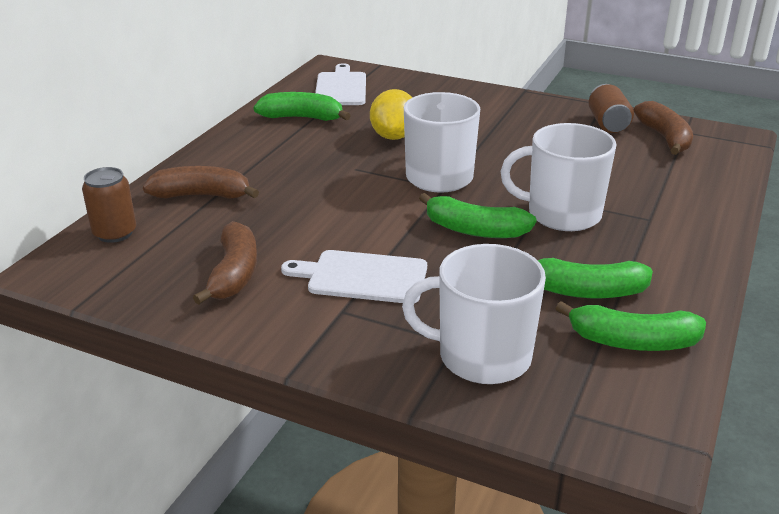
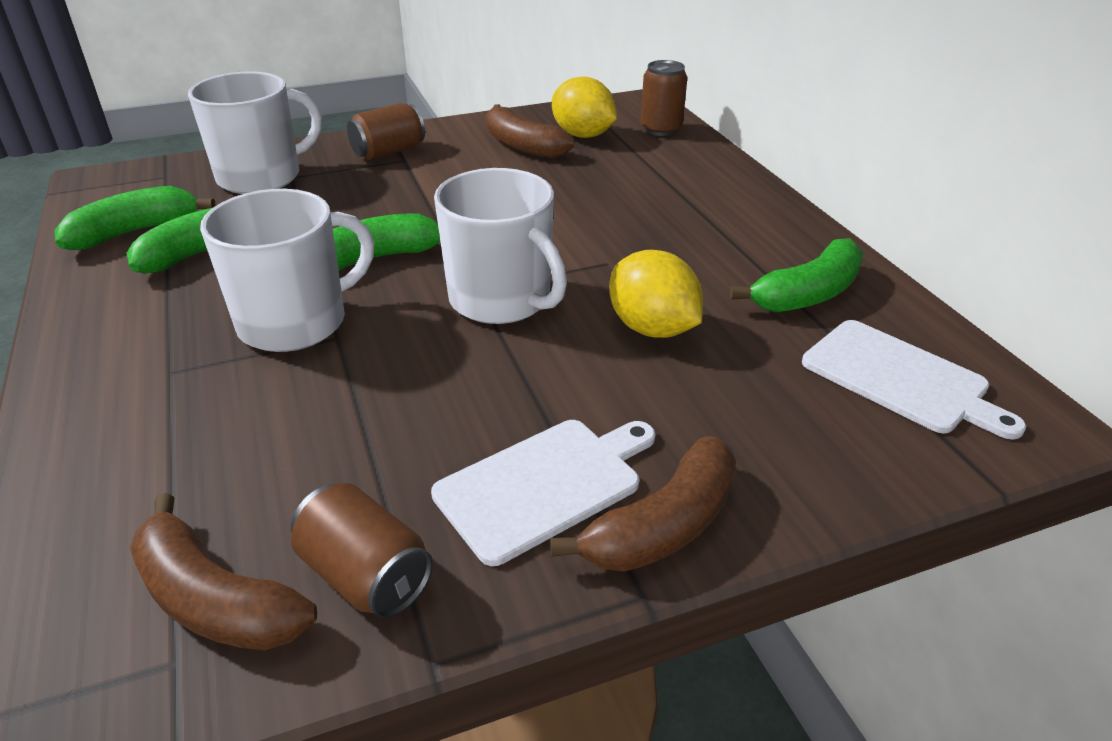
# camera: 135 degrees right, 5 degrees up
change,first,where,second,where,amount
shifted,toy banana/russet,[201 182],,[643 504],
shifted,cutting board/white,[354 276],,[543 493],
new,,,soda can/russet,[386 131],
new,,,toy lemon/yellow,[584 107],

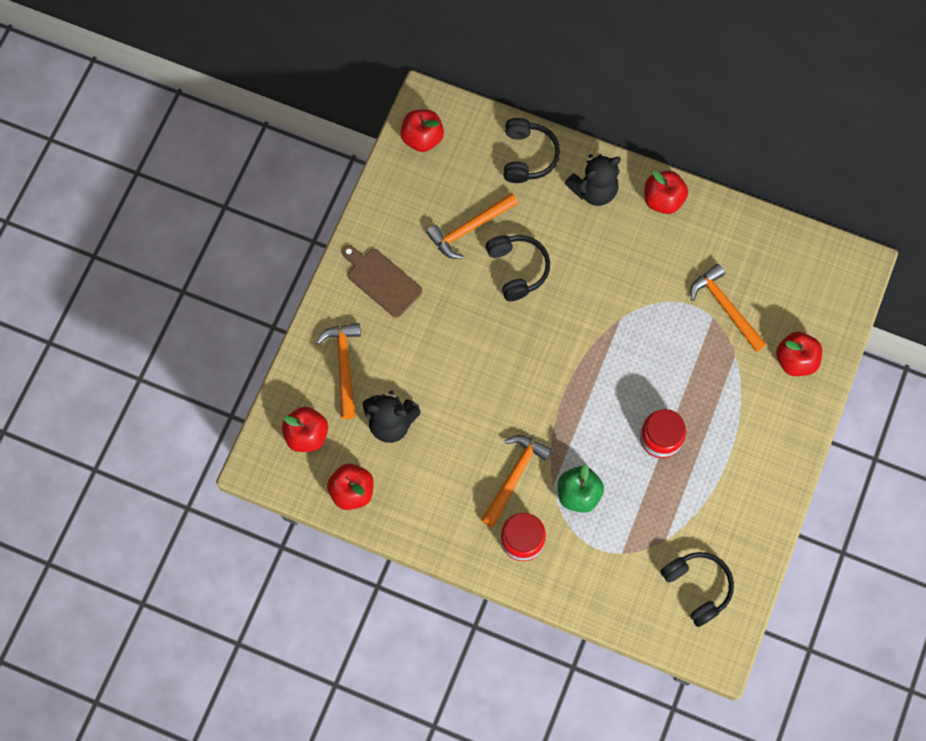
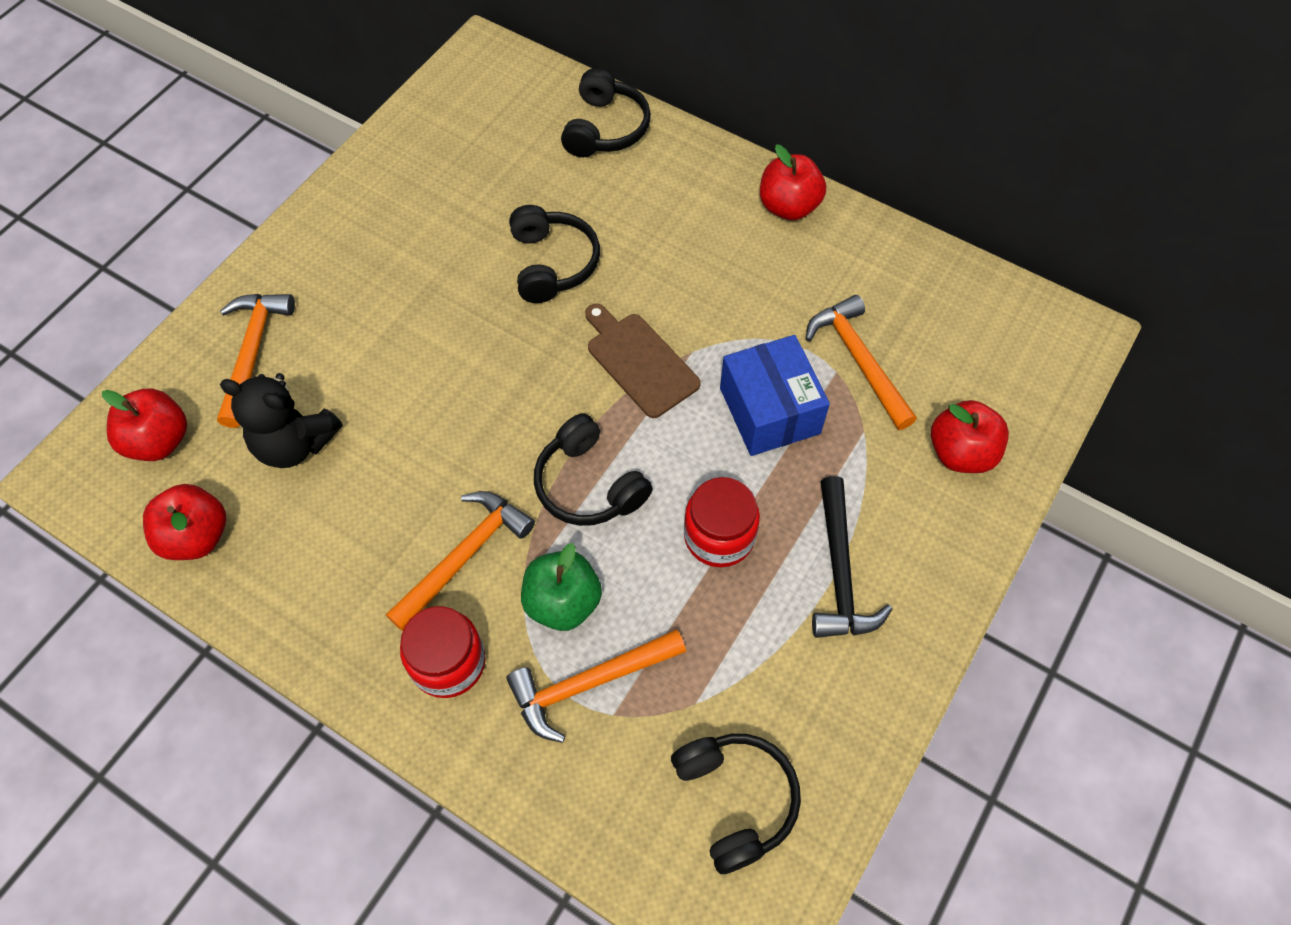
# camera: 10 degrees right, 10 degrees down
change,first,where,second,where,amount
shifted,cutting board/russet,[382 281],,[643 361],
gone,apple fruit/scarlet,[422 130],,,
shifted,claw hammer/bright orange,[472 226],,[596 686],
gone,teddy bear/ebony,[592 180],,,
new,,,headphones/ebony,[593 469],
new,,,box/royal blue,[775 395],
new,,,claw hammer/ebony,[852 557],

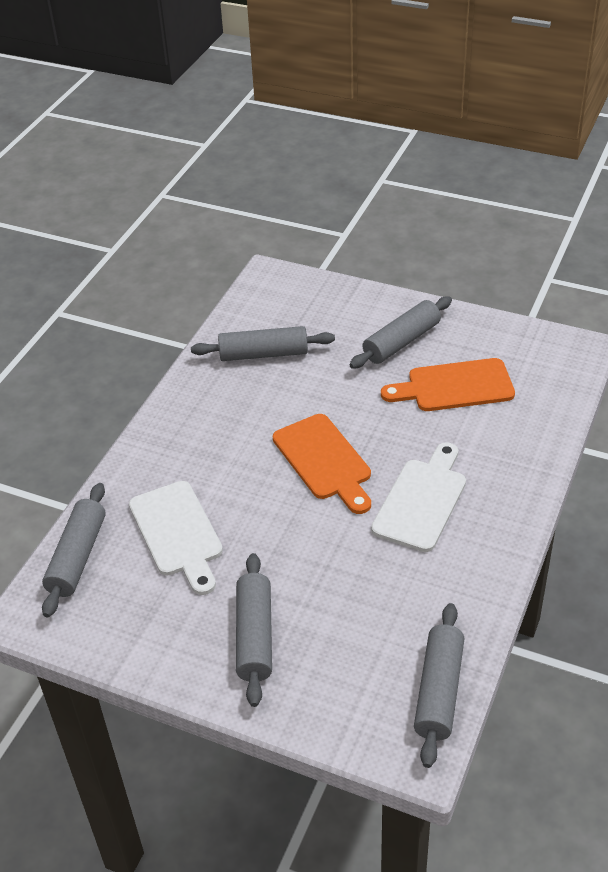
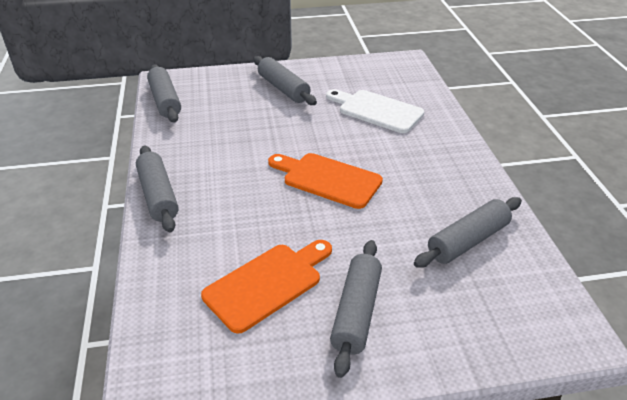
# camera: 145 degrees right, 5 degrees down
change,first,where,second,where,amount
shifted,rolling pin/grey,[74 550],,[157 188],
gone,cutting board/white,[418 497],,,

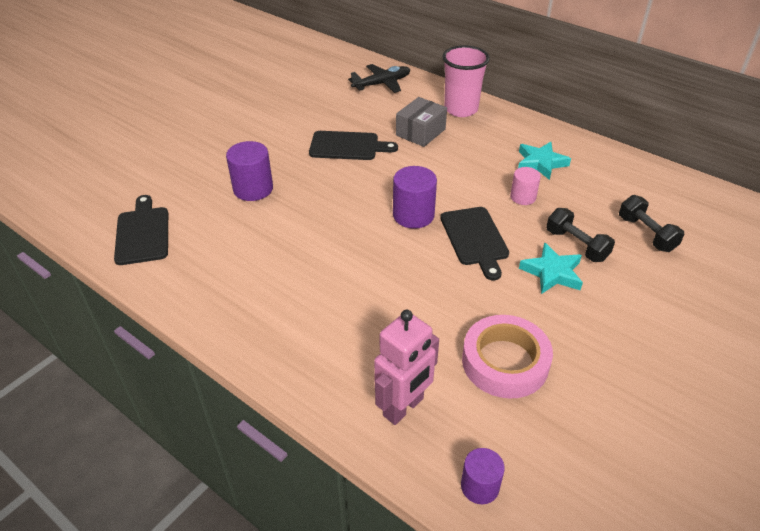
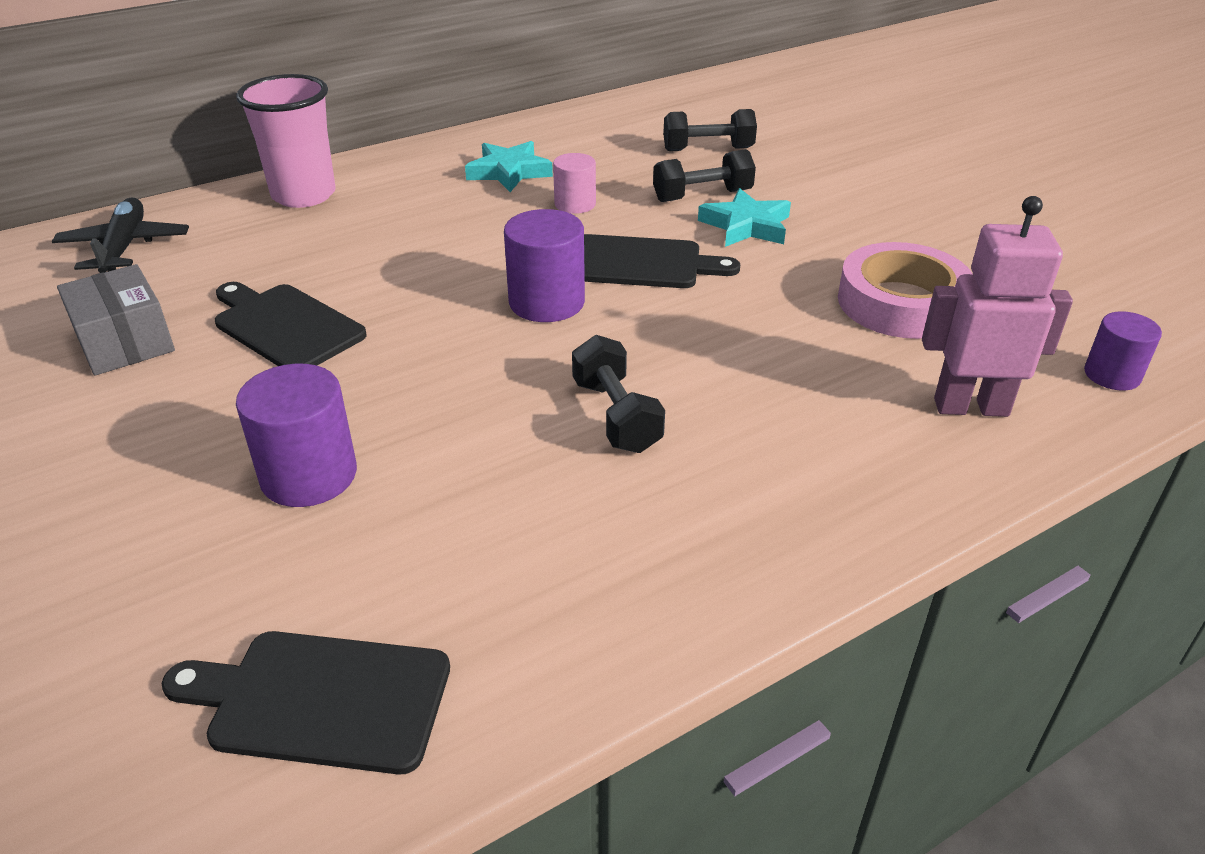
# camera: 70 degrees left, 5 degrees down
change,first,where,second,where,amount
rotated,cutting board/ebony,[353 145],,[291 324],75 degrees counterclockwise
rotated,robot/rose-pink,[406 367],,[997 306],60 degrees counterclockwise
shifted,box/grey,[421 122],,[116 319],
new,,,free weight/ebony,[618 394],

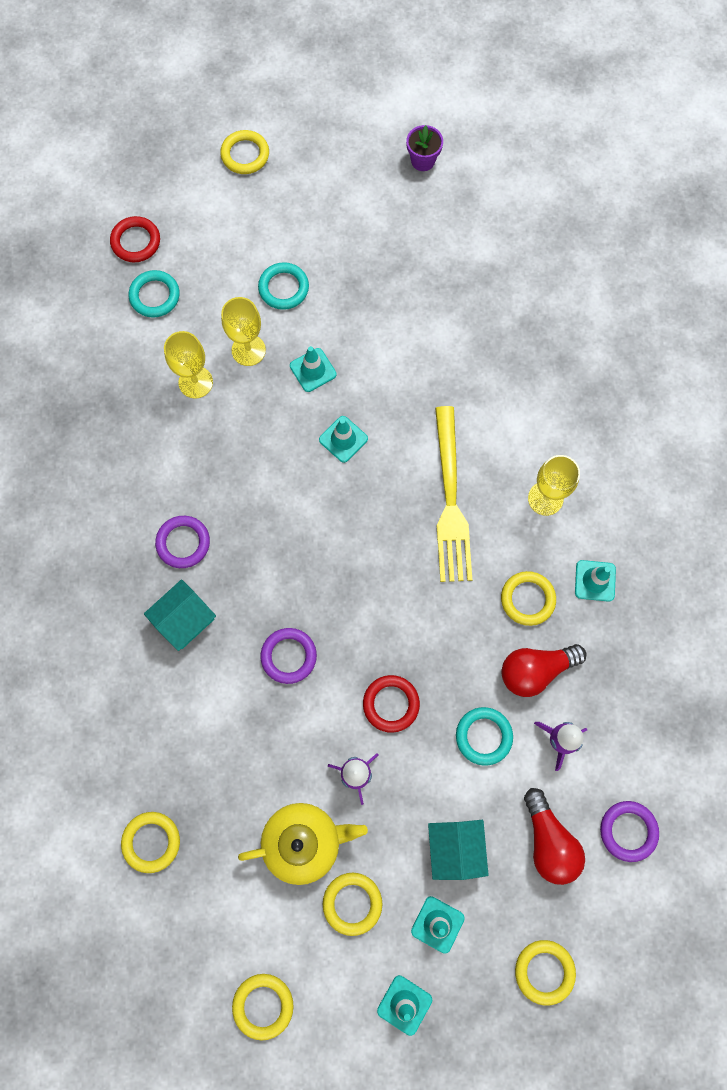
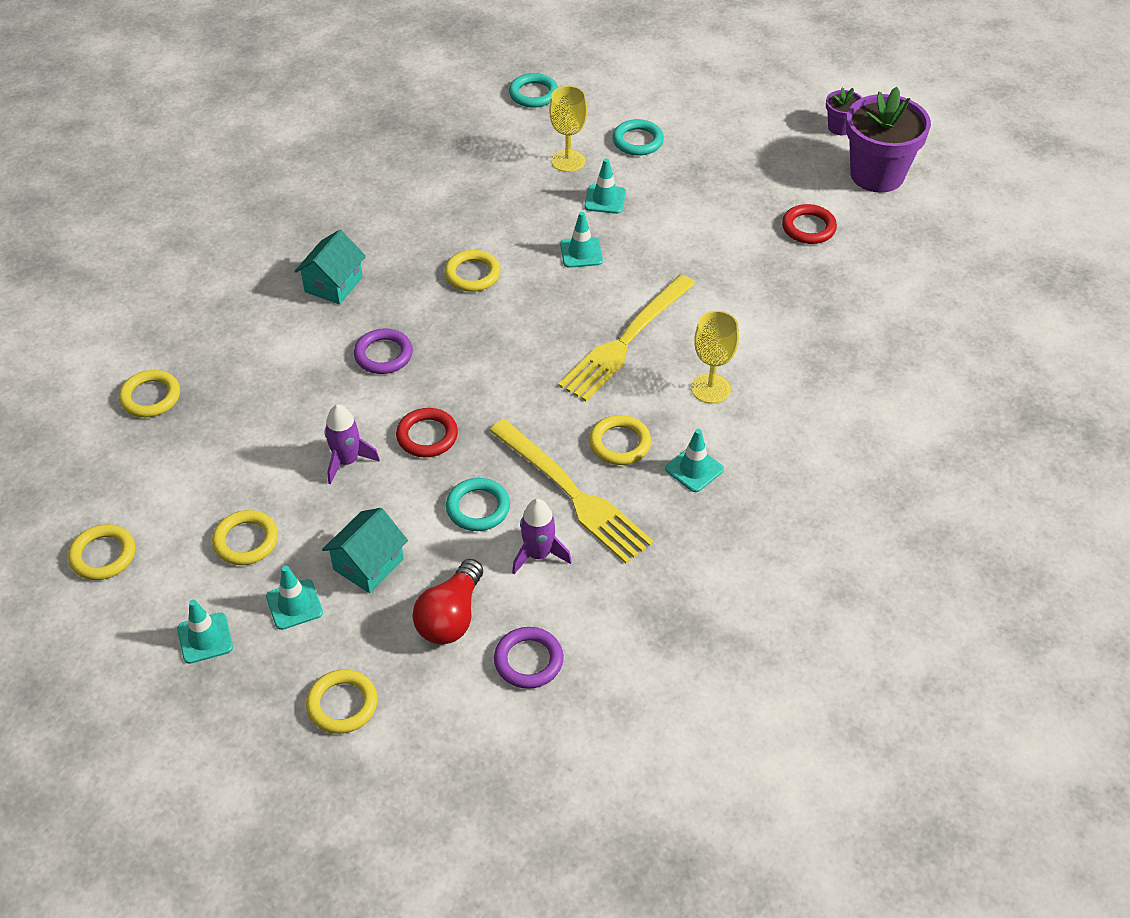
# camera: 40 degrees right, 25 degrees down
change,first,where,second,where,amount
shifted,hoop/scarlet,[135 239],,[809 224],
rotated,cottage/turquoise,[180 615],,[330 267],60 degrees counterclockwise
gone,hoop/violet,[182 542],,,
gone,chalice/yellow,[188 365],,,
shifted,hoop/yellow,[244 152],,[472 271],
gone,tea pot/yellow,[303 844],,,
swapped,lightbulb/scarlet,[544 670],fork/yellow,[571 491],
new,,,potted plant/violet,[888 140],

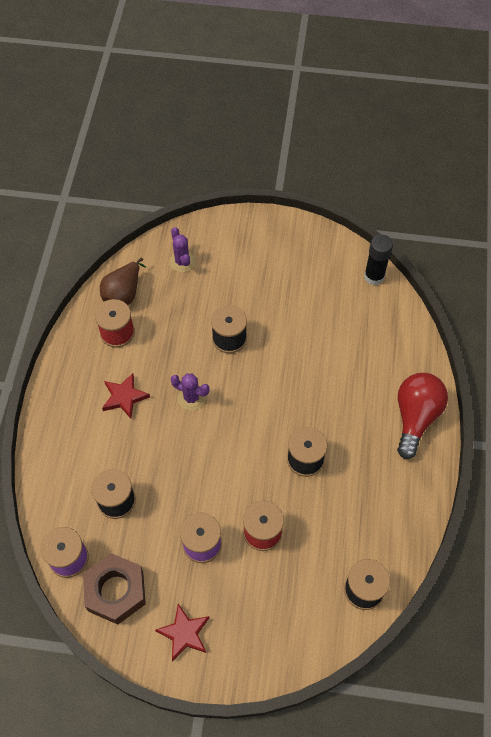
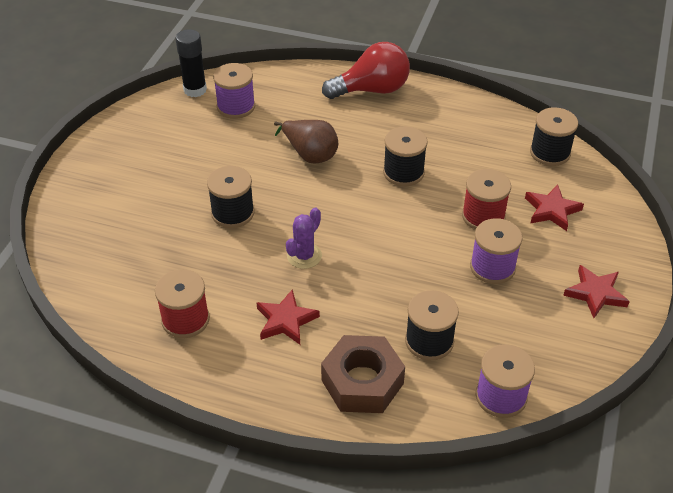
# camera: 80 degrees left, 15 degrees down
change,first,where,second,where,amount
shifted,hex nut/russet,[114 589],,[363 374],
shifted,pear fruit/russet,[123 281],,[306 141],
gone,cactus/violet,[182 249],,,
rotated,lightbulb/scarlet,[422 416],,[366 70],135 degrees clockwise
new,,,bobbin/violet,[234 91],
new,,,star/scarlet,[554 208],

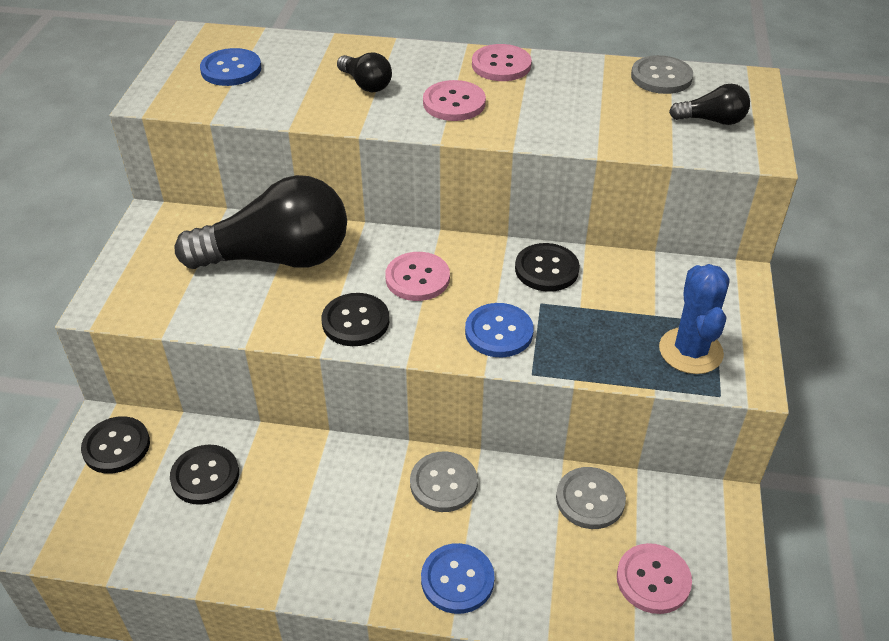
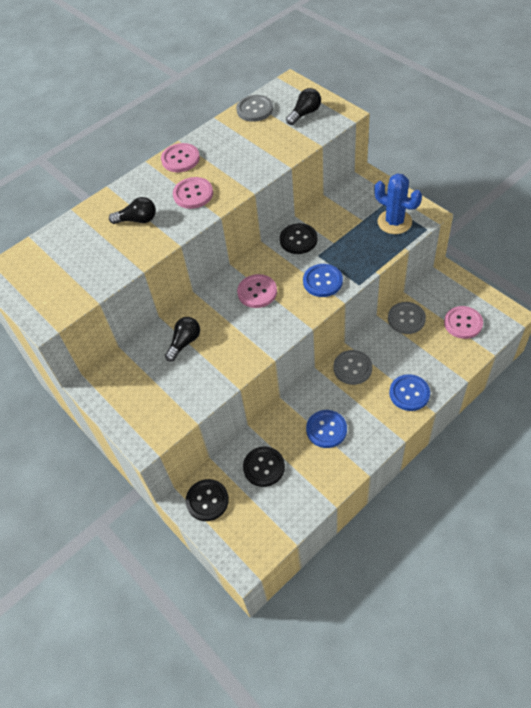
# camera: 45 degrees left, 10 degrees up
change,first,where,second,where,amount
scaled,lightbulb/ebony,[261 222],,[182 339],x0.44
shifted,sewing button/royal blue,[230 67],,[326 429],
gone,sewing button/ebony,[355 319],,,

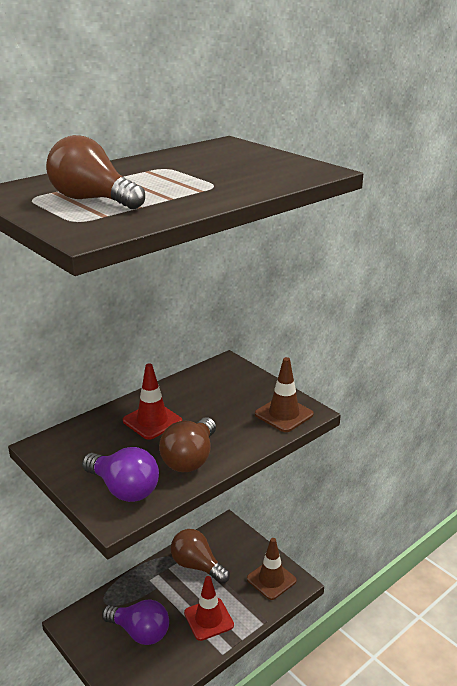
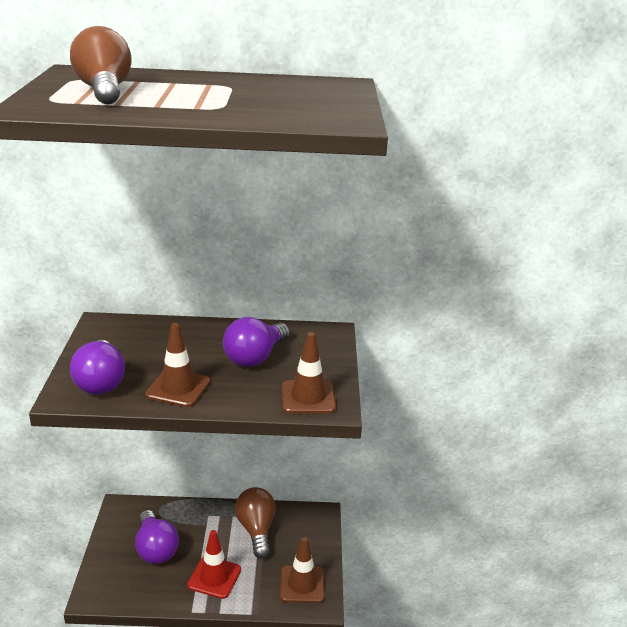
# camera: 40 degrees right, 0 degrees up
change,first,where,second,where,amount
gone,safety cone/scarlet,[152 401],,,
swapped,lightbulb/russet,[187 444],safety cone/russet,[177 365],
new,,,lightbulb/violet,[256 342],

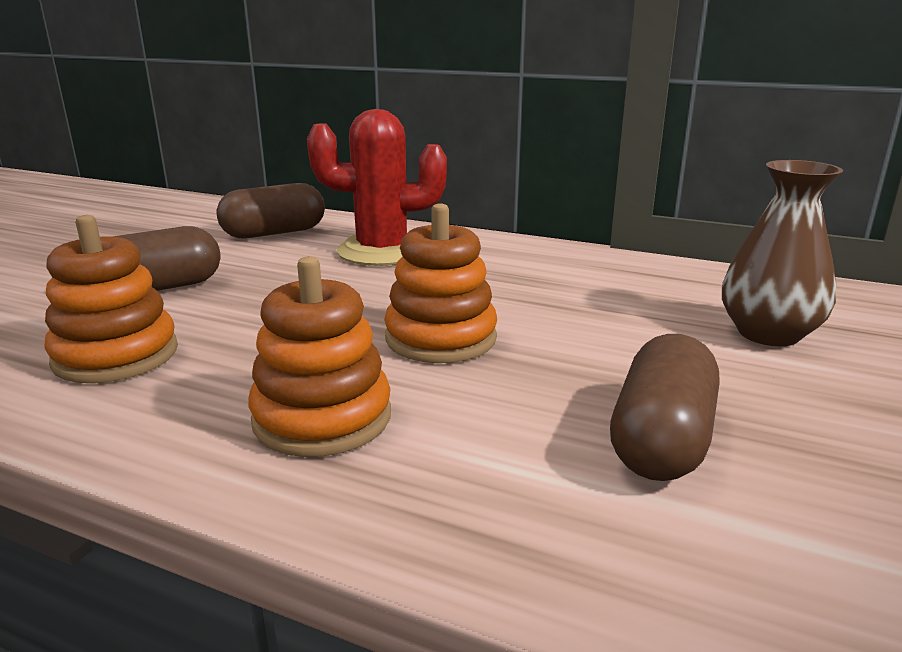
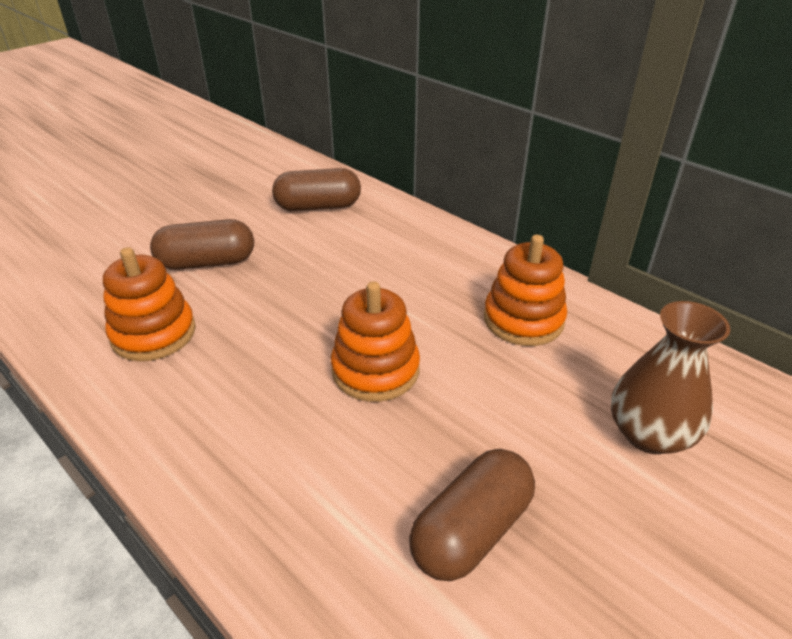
# camera: 20 degrees right, 15 degrees up
change,first,where,second,where,amount
shifted,ring stacker/bright orange,[319 356],,[525 290],
gone,cactus/scarlet,[377 187],,,

